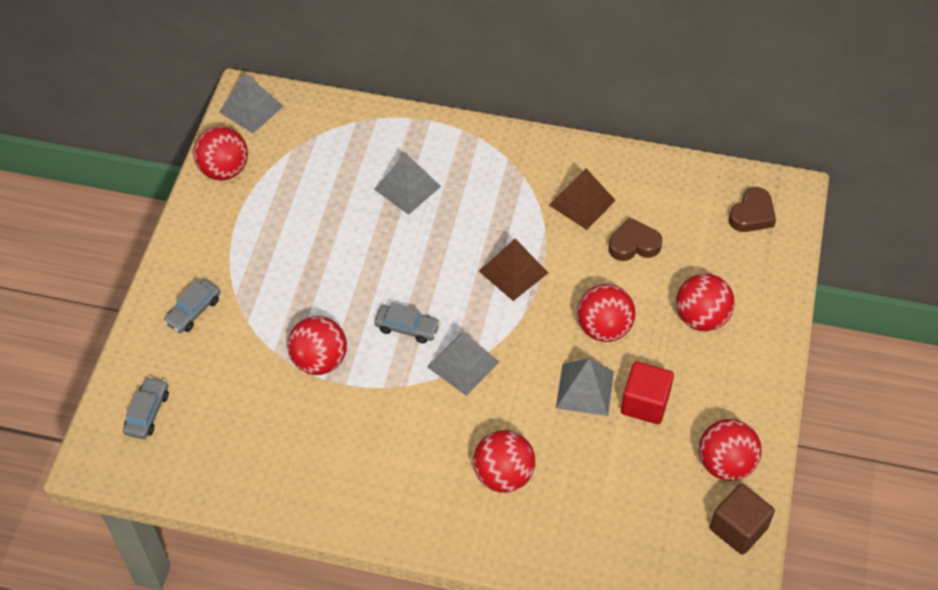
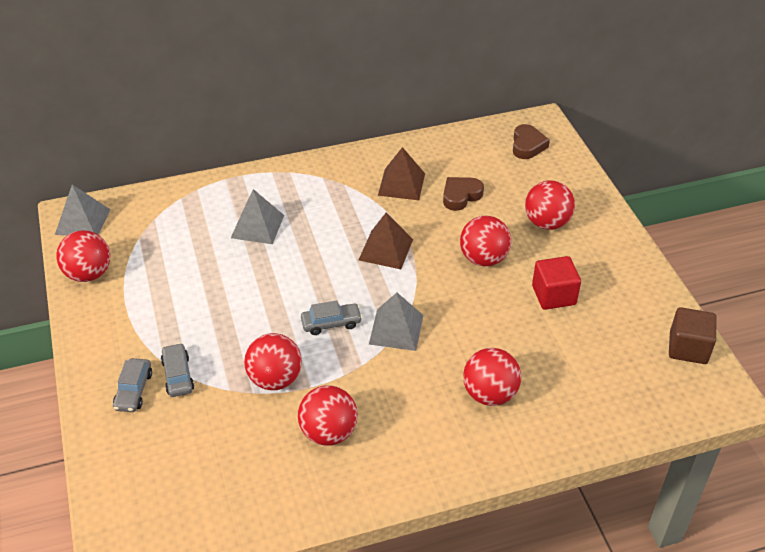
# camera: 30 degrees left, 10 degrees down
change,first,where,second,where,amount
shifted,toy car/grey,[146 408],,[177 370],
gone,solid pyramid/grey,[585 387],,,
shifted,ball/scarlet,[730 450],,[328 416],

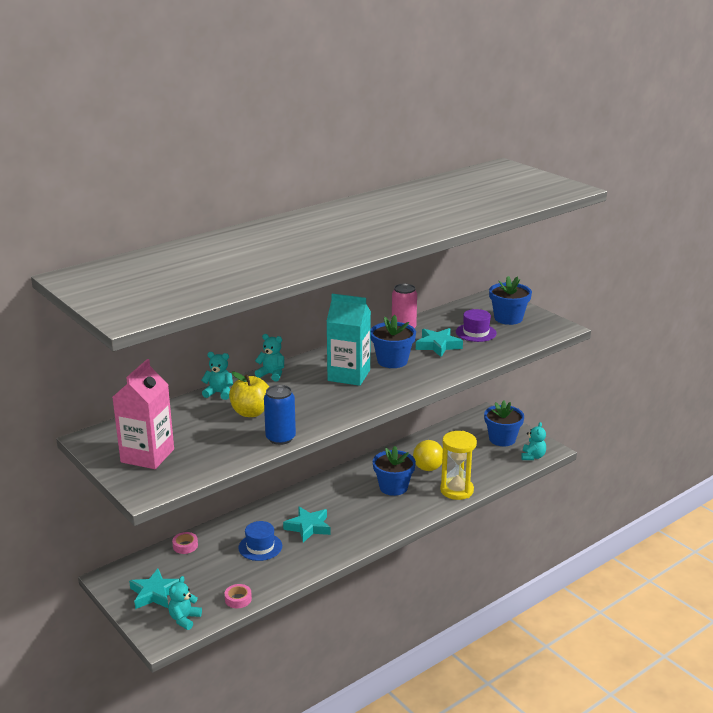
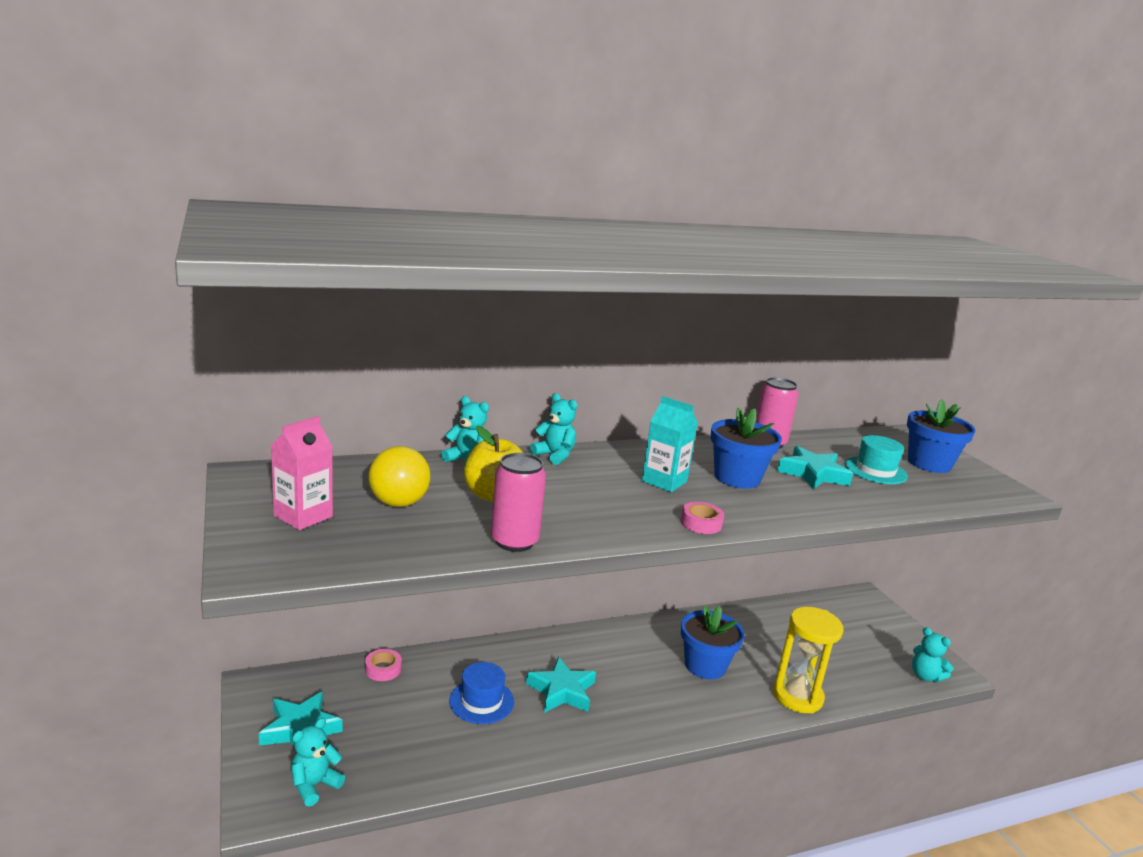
# camera: 15 degrees right, 5 degrees down
change,first,where,second,where,amount
scaled,carton/rose-pink,[143 414],,[302 473],x0.66
shifted,sticky tape/rose-pink,[238 596],,[702 518],
repainted,soda can/royal blue,[280 415],soda can/rose-pink,[518 502],
scaled,carton/turquoise,[348 340],,[670 444],x0.66
shifted,ball/yellow,[428 455],,[399 476],
repainted,top hat/violet,[476 325],top hat/turquoise,[876 459],
gone,potted plant/royal blue,[504 424],,,
rotated,teddy bear/turquoise,[533 441],,[932 654],105 degrees clockwise

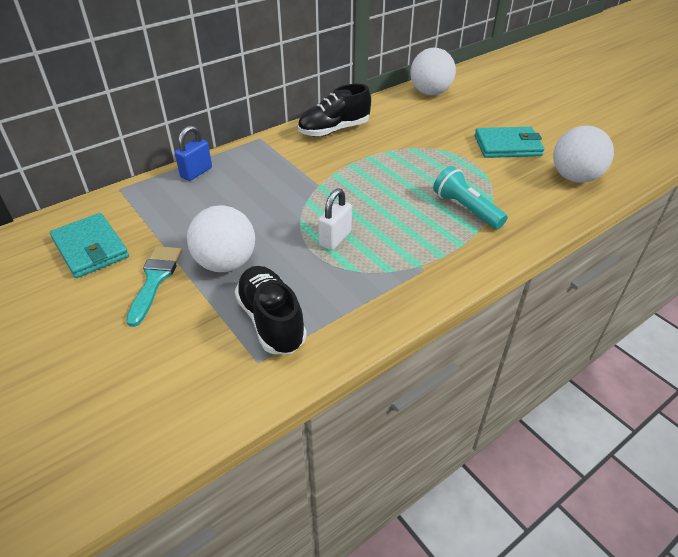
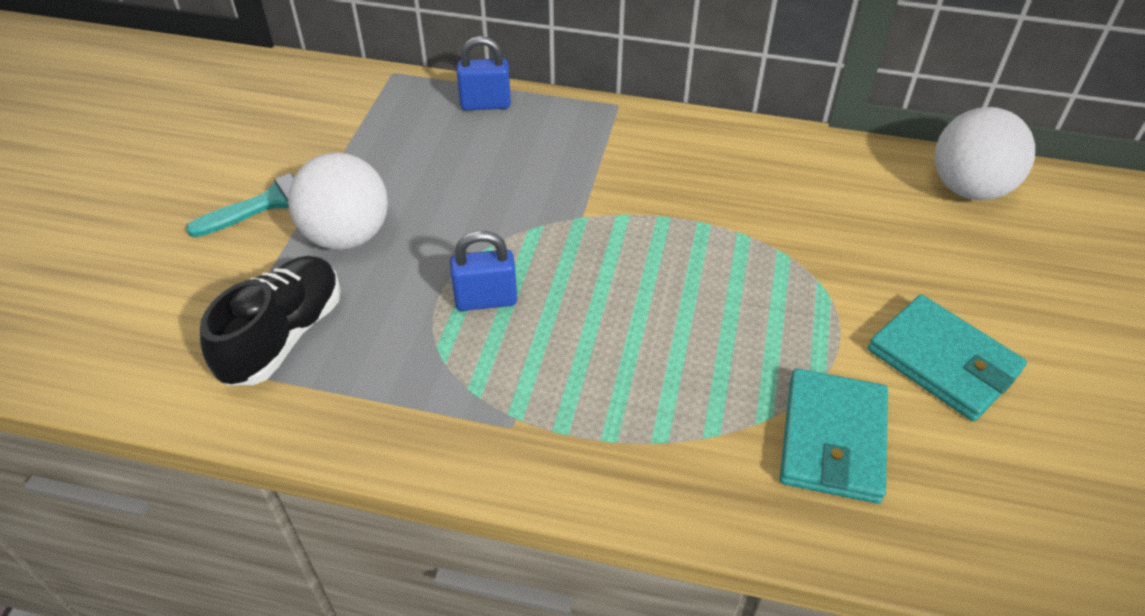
# camera: 50 degrees right, 5 degrees up
change,first,where,second,where,amount
shifted,billfold/turquoise,[89 245],,[834 436],
gone,lace-up shoe/ebony,[334 110],,,
repainted,padlock/white,[335 219],padlock/royal blue,[483 271],
gone,flashlight/turquoise,[470 197],,,
gone,ball/white,[583 154],,,

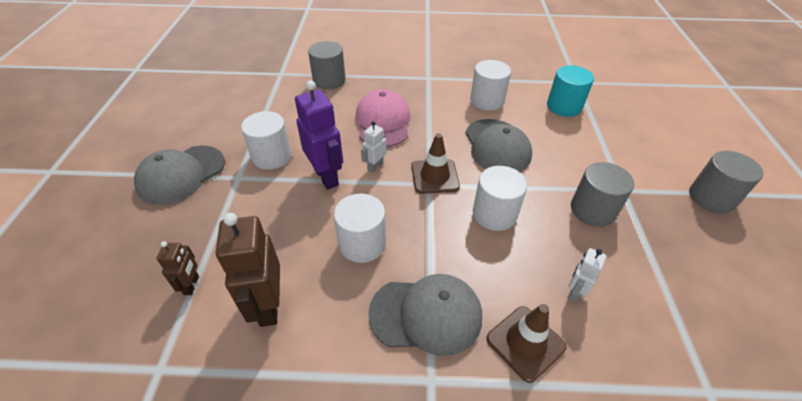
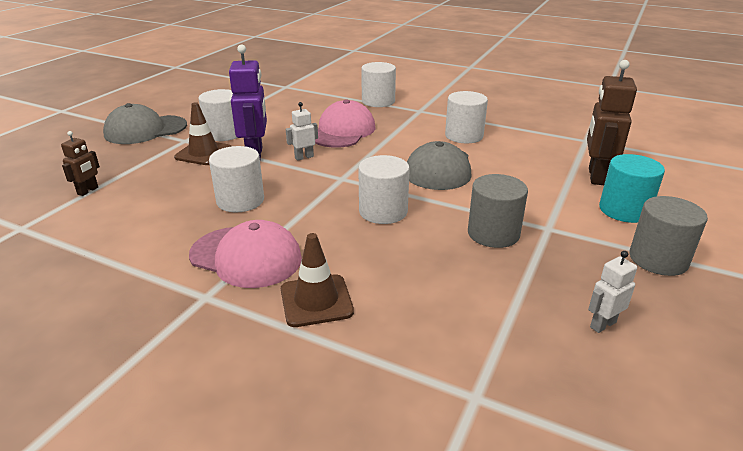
# camera: 25 degrees right, 15 degrees down
change,first,where,second,where,amount
shifted,robot/russet,[248 270],,[612 122],
gone,cylinder shape/grey,[327 65],,,
repainted,cap/grey,[425 315],cap/rose-pink,[245 254],
shifted,safety cone/russet,[435 163],,[203 133],
shifted,cylinder shape/turquoise,[570 91],,[632 188],
shifted,robot/white,[587 275],,[612 292],
new,,,cylinder shape/white,[378 84],

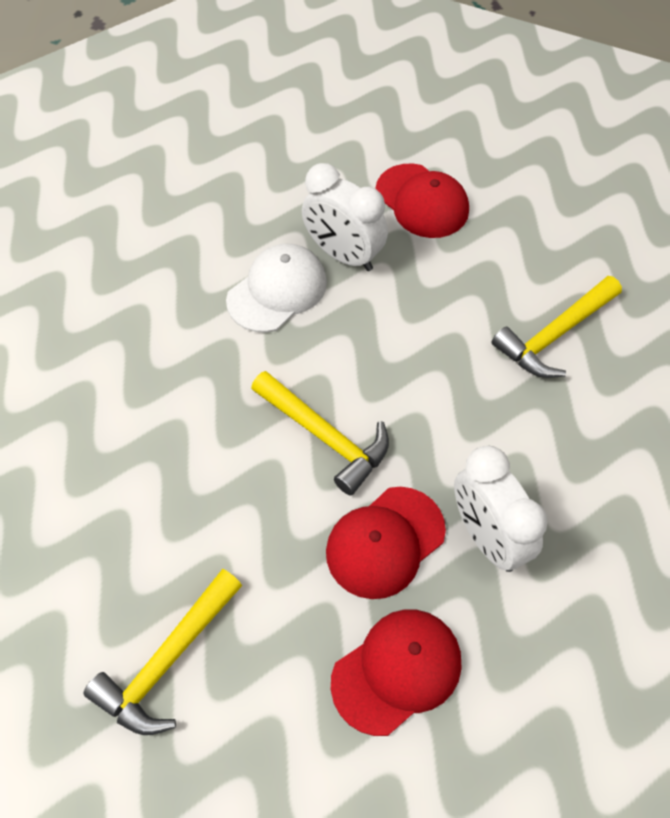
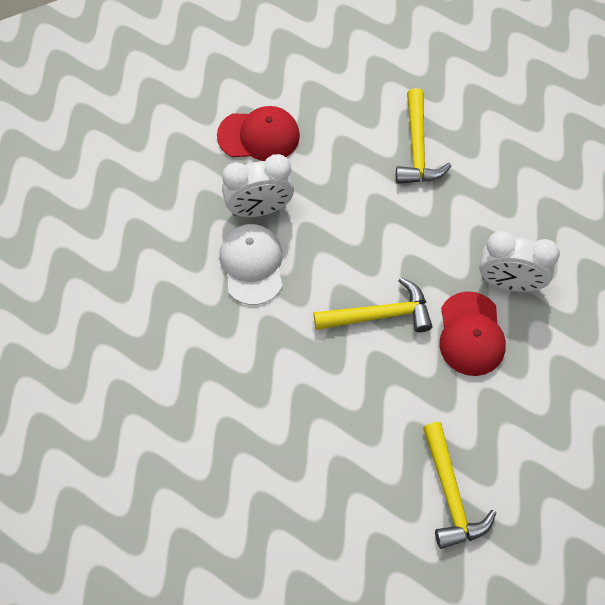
# camera: 50 degrees left, 5 degrees up
change,first,where,second,where,amount
gone,cap/scarlet,[396 672],,,

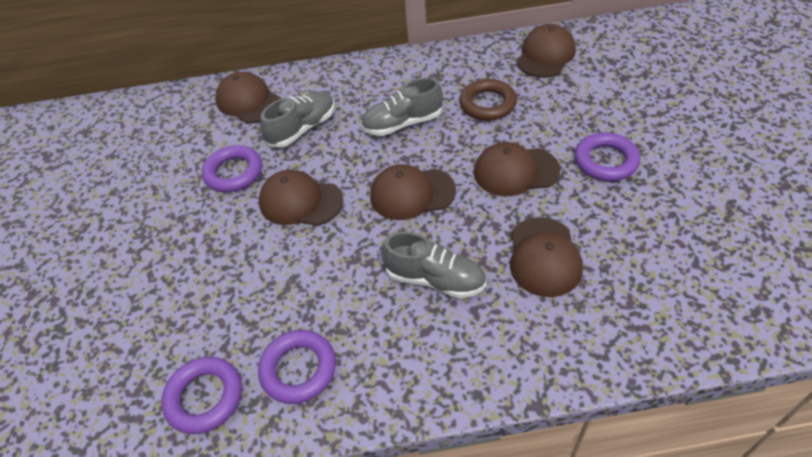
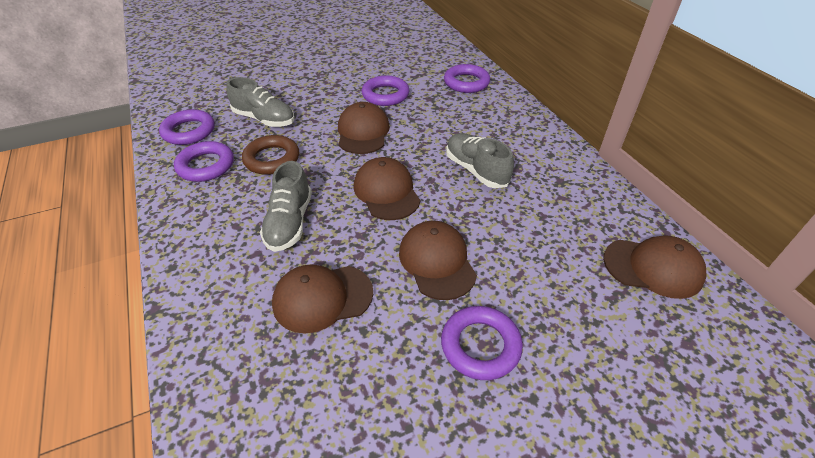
# camera: 70 degrees right, 5 degrees down
change,first,where,second,where,amount
swapped,cap/russet,[248 97],hoop/violet,[467 78],
shifted,lace-up shoe/grey,[298 119],,[260 102],
shifted,hoop/russet,[488 100],,[270 155],

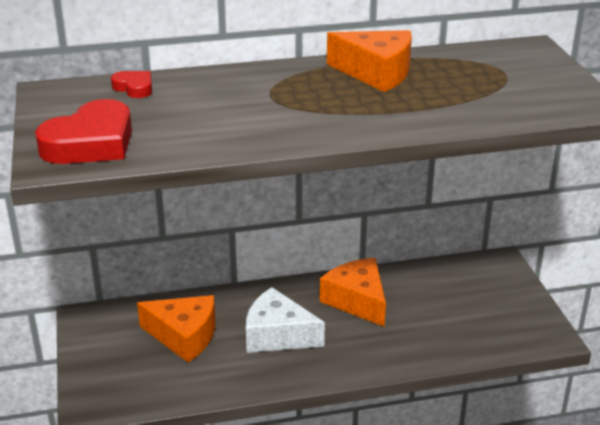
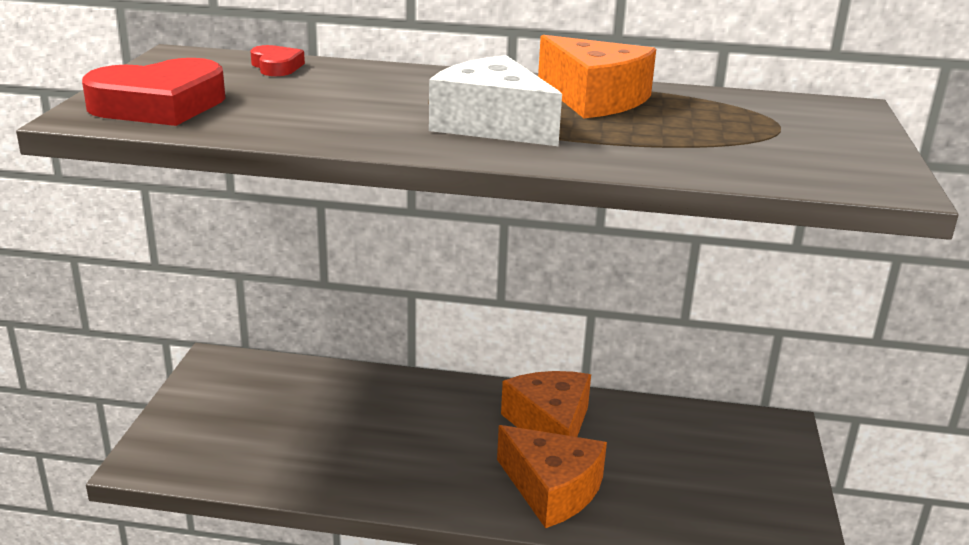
# camera: 20 degrees right, 5 degrees down
change,first,where,second,where,amount
shifted,cheese wedge/bright orange,[176 329],,[552 476],
shifted,cheese wedge/white,[285 320],,[495 100],

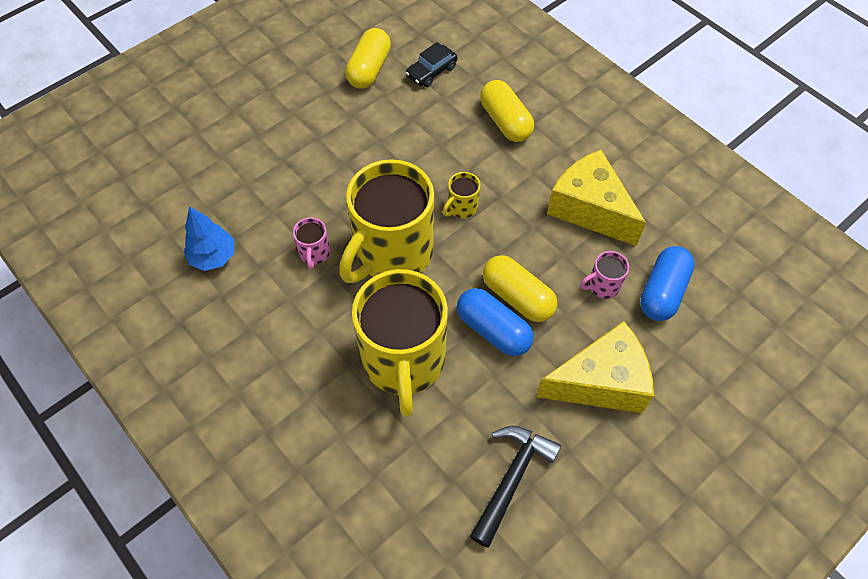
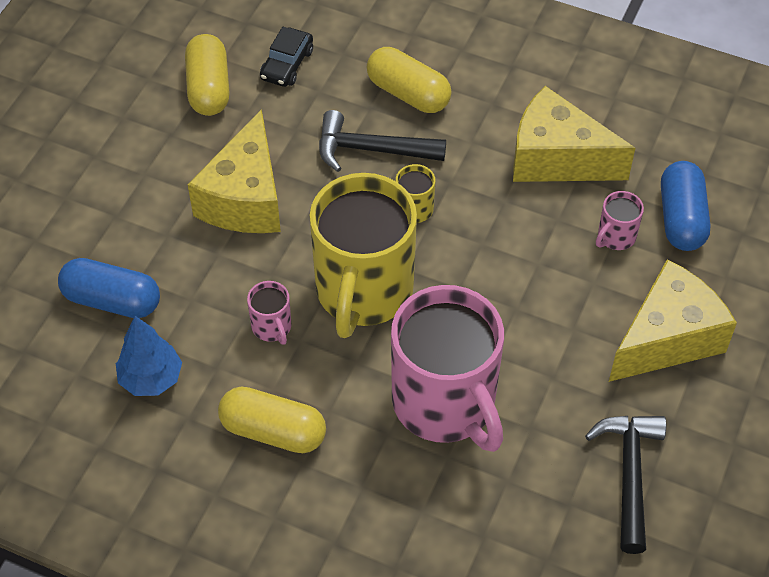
# camera: 25 degrees left, 5 degrees down
change,first,where,second,where,amount
repainted,coffee mug/yellow,[400 343],coffee mug/rose-pink,[447 368],
shifted,capsule/royal blue,[495 322],,[109 288],
shifted,capsule/yellow,[520 288],,[272 419],
new,,,cheese wedge/yellow,[234 171],
new,,,claw hammer/ebony,[382 141],

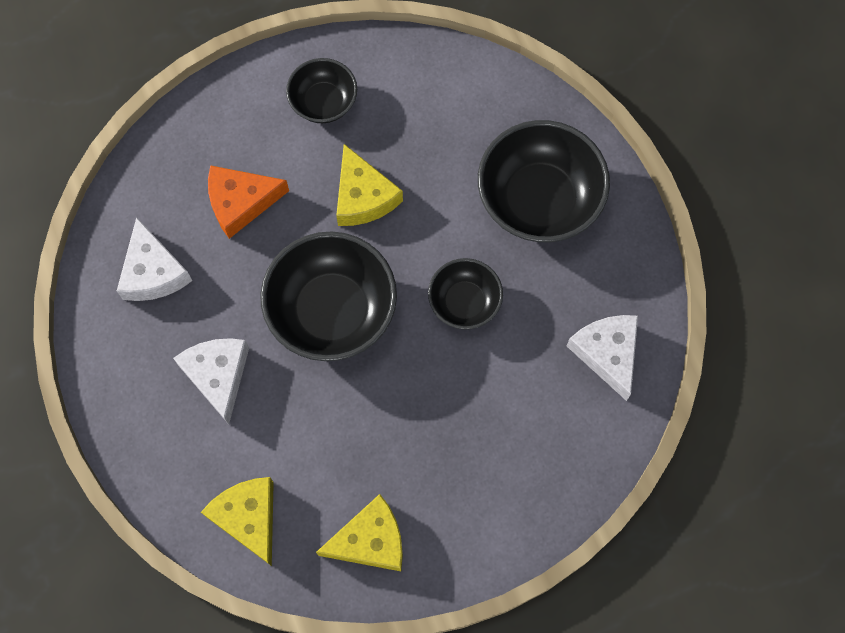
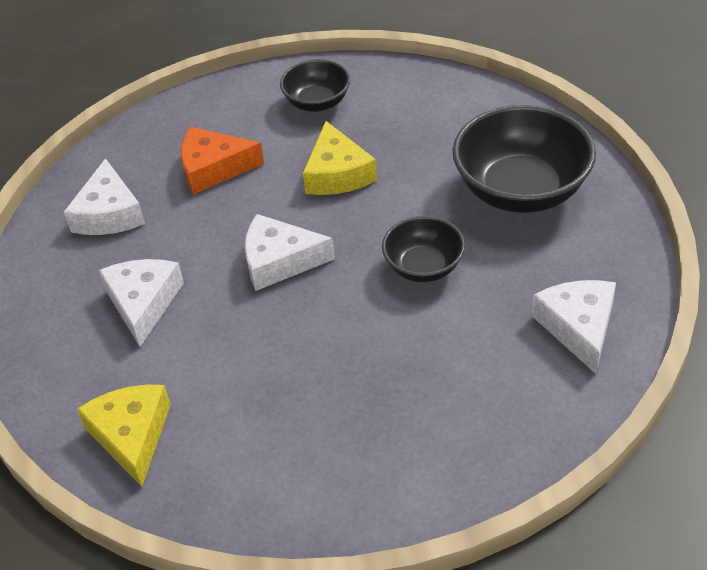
# camera: 15 degrees right, 25 degrees down
change,first,where,second,where,amount
swapped,serving bowl/ebony,[328 296],cheese wedge/white,[290 252],
gone,cheese wedge/yellow,[359 532],,,

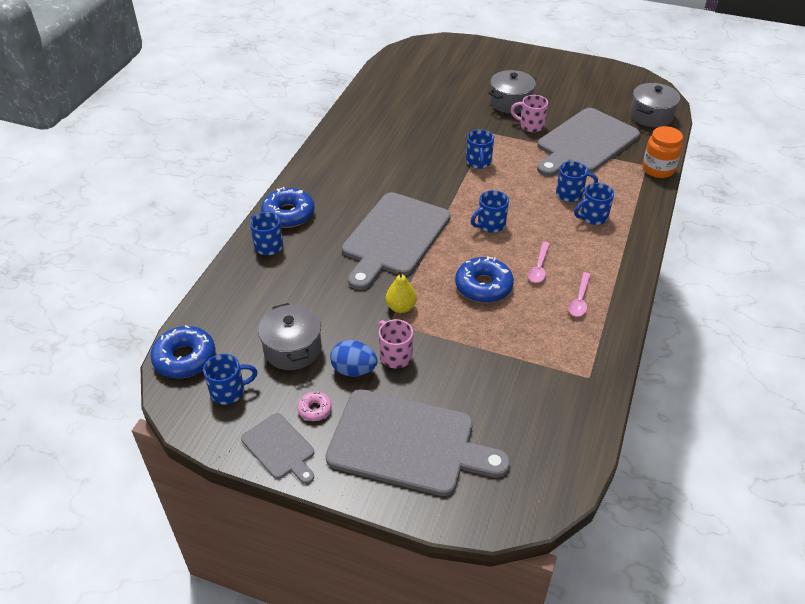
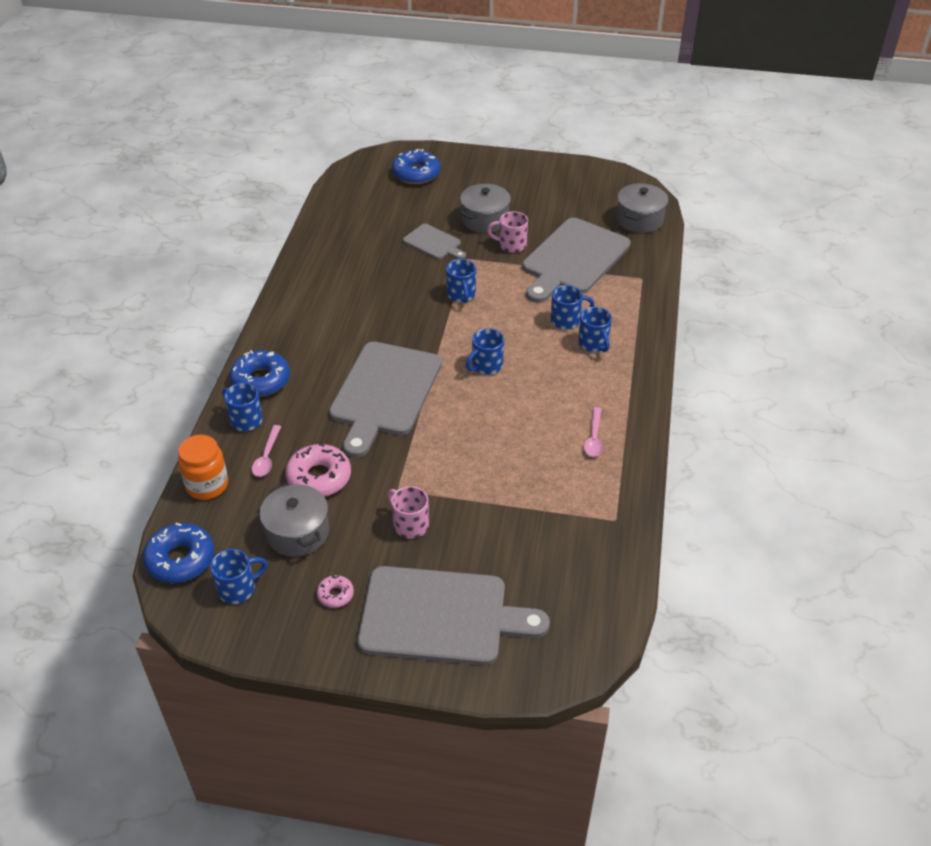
# camera: 10 degrees left, 0 degrees up
change,first,where,second,where,amount
shifted,cutting board/grey,[277 448],,[434 241],
gone,toy egg/royal blue,[354 358],,,
gone,pear fruit/yellow,[401 291],,,
shifted,glazed donut/royal blue,[484 280],,[416 166],
shifted,tablespoon/rose-pink,[539 262],,[266 451],
rotated,coffee mug/royal blue,[594 204],,[595 329],75 degrees counterclockwise
shifted,jar/bright orange,[662 152],,[203 467],
new,,,glazed donut/rose-pink,[318 470],

